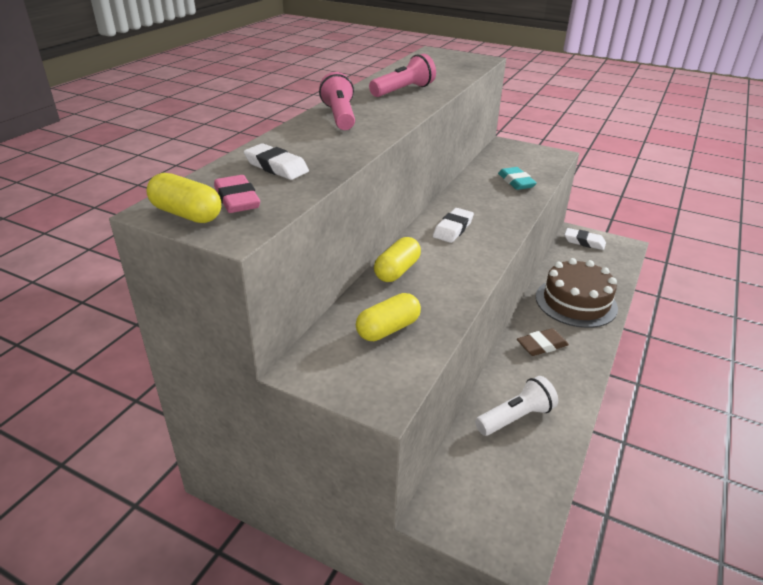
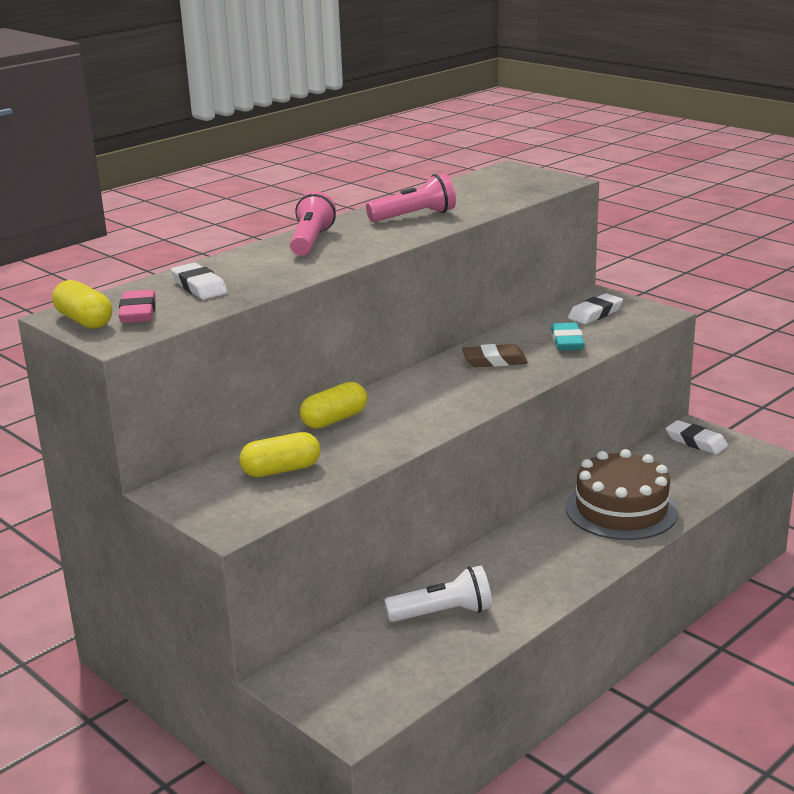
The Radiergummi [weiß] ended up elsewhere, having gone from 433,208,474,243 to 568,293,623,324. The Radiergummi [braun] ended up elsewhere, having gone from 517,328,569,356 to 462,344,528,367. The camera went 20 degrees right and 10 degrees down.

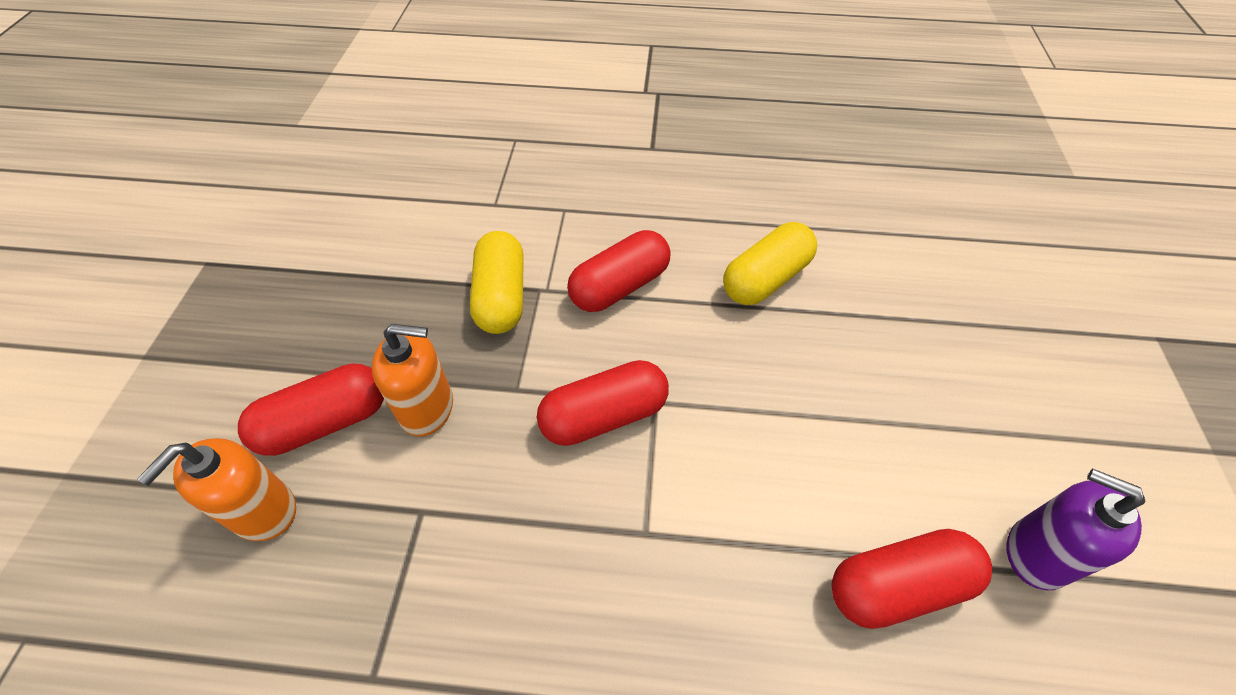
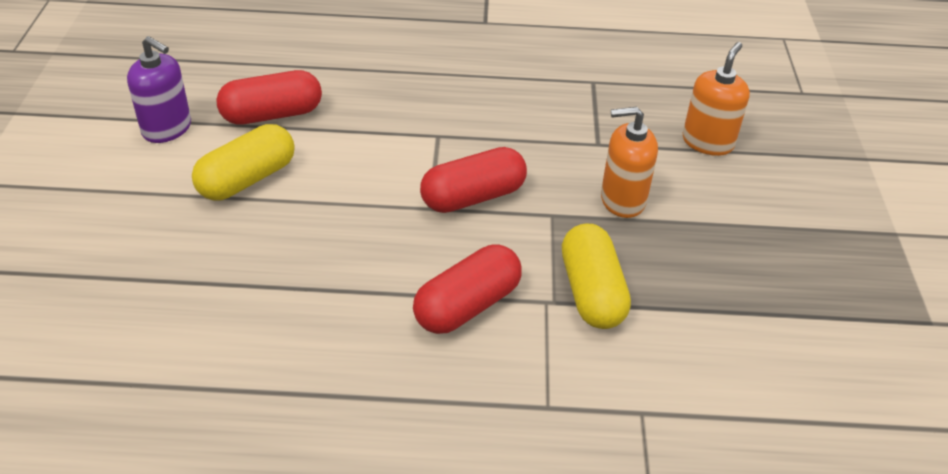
The second view lost the Kapsel [rot] at 238,364,384,456. The Kapsel [gelb] ended up elsewhere, having gone from 723,222,817,305 to 192,124,295,201. The camera went 175 degrees right and 10 degrees down.

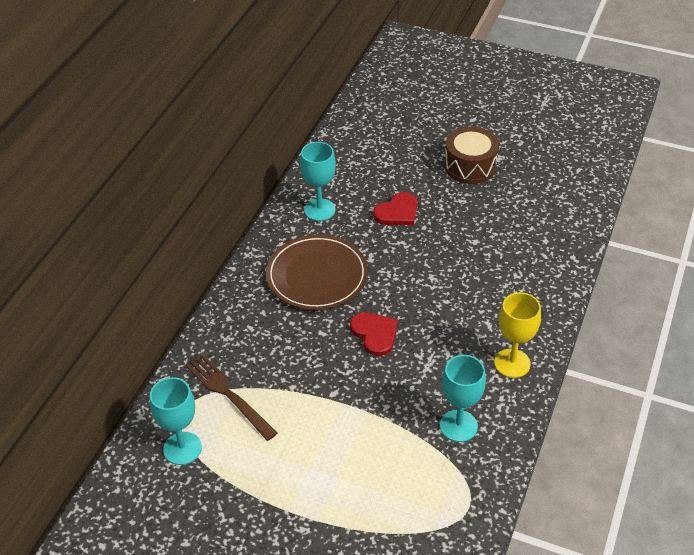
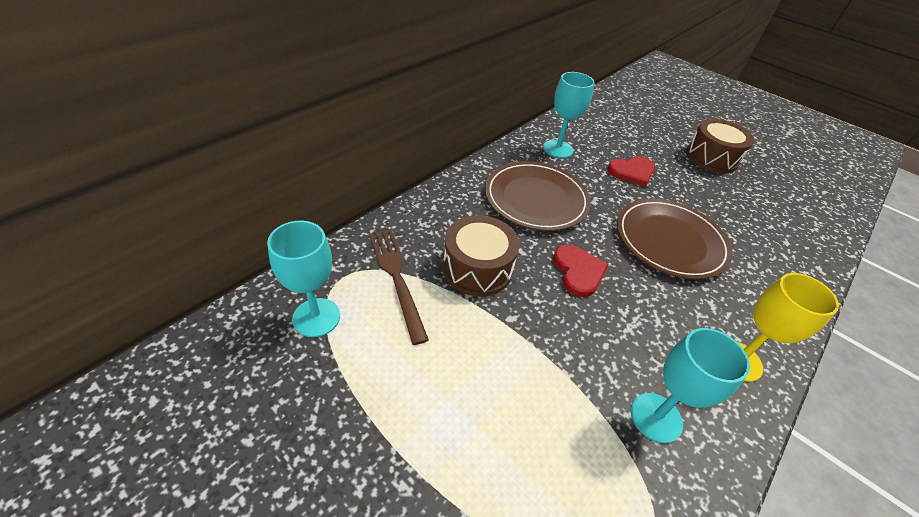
The second view gained the Trommel [braun] at 443,215,519,297. The second view gained the Teller [braun] at 617,199,733,279. The camera went 15 degrees right and 0 degrees up.

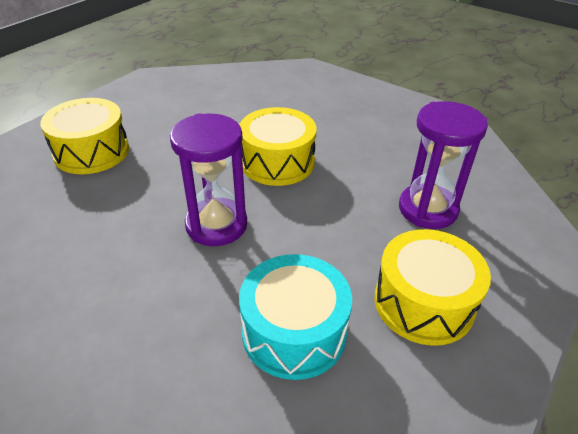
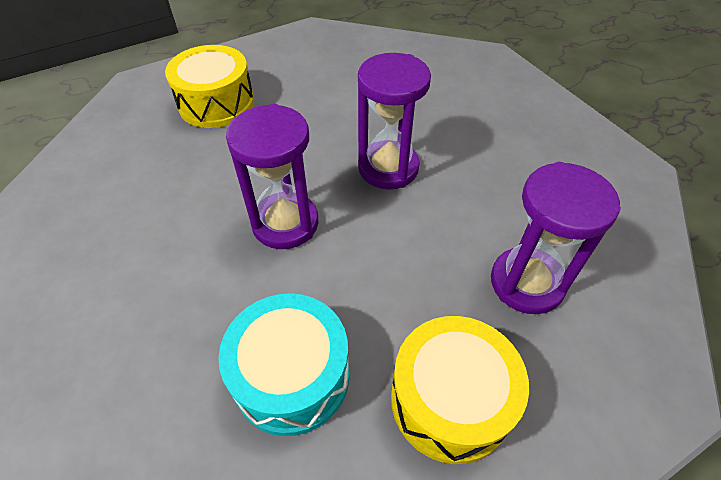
Where the Trommel [gelb] stood at 239,107,316,186, the Sanduhr [lila] came to stand at 358,53,431,189. The camera went 25 degrees right and 10 degrees up.

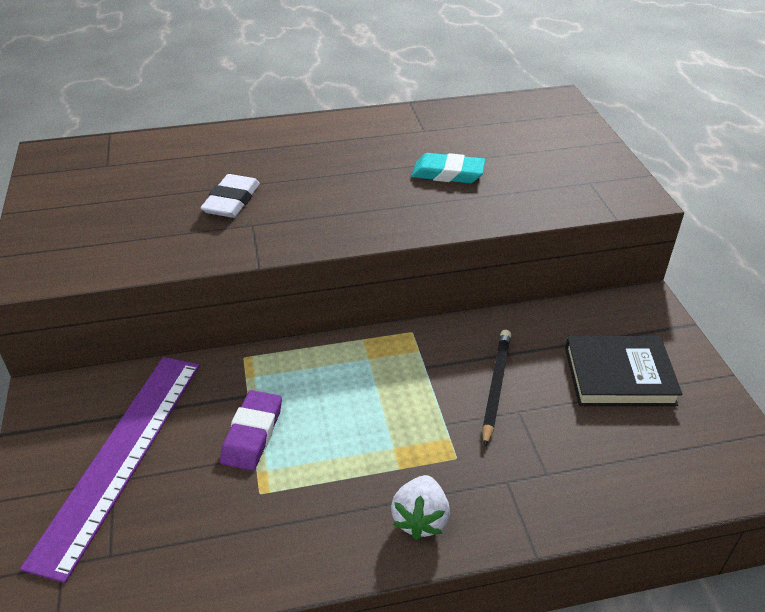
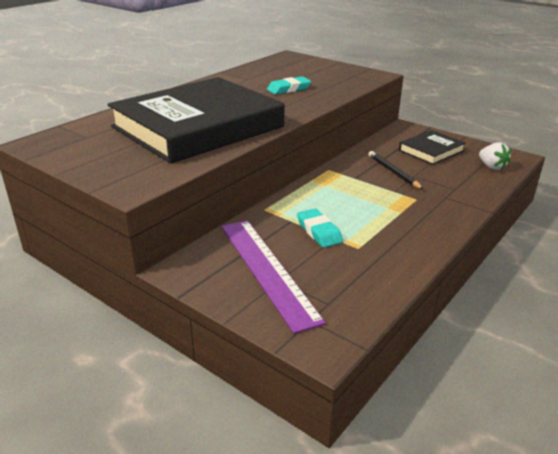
The Erdbeere [weiß] ended up elsewhere, having gone from 391,475,450,540 to 479,142,511,170. Where the Radiergummi [weiß] stood at 201,174,260,218, the Buch [schwarz] came to stand at 107,77,285,163. What was the Radiergummi [lila] at 220,390,282,471 turned into the Radiergummi [türkis] at 297,209,343,248. The camera went 40 degrees left and 10 degrees down.

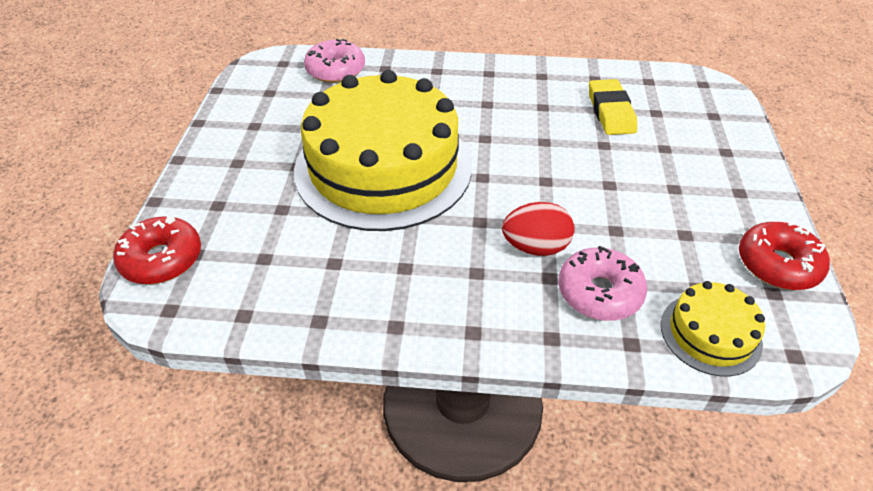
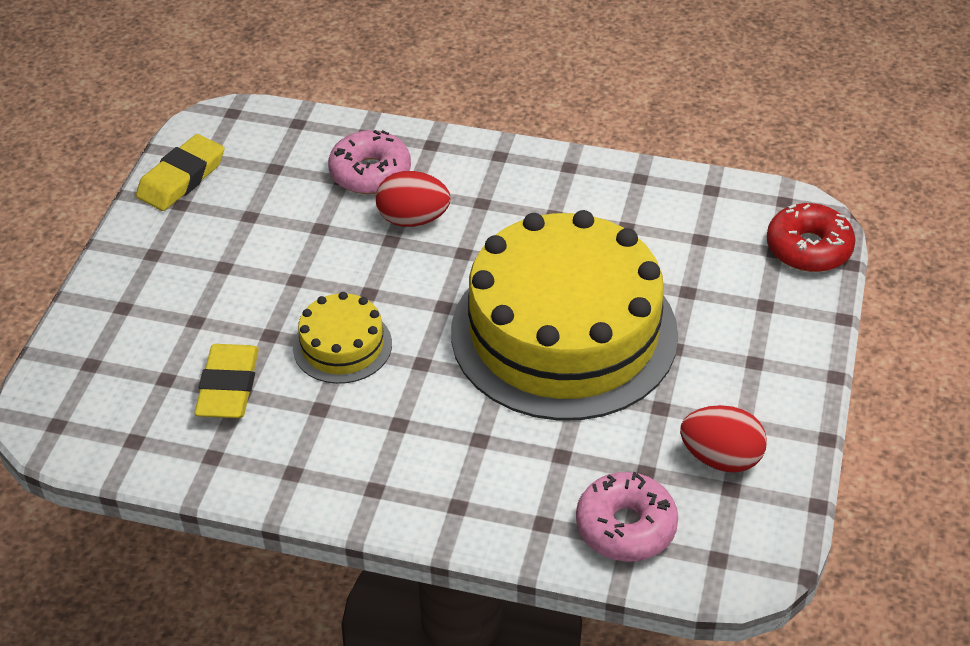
The second view gained the Ei [rot] at 680,405,767,472. The Kuchen [gelb] ended up elsewhere, having gone from 661,281,765,376 to 293,292,392,384. Where the Donut [rot] stood at 739,222,830,290, the Radiergummi [gelb] came to stand at 136,134,224,211. The camera went 170 degrees left and 0 degrees up.

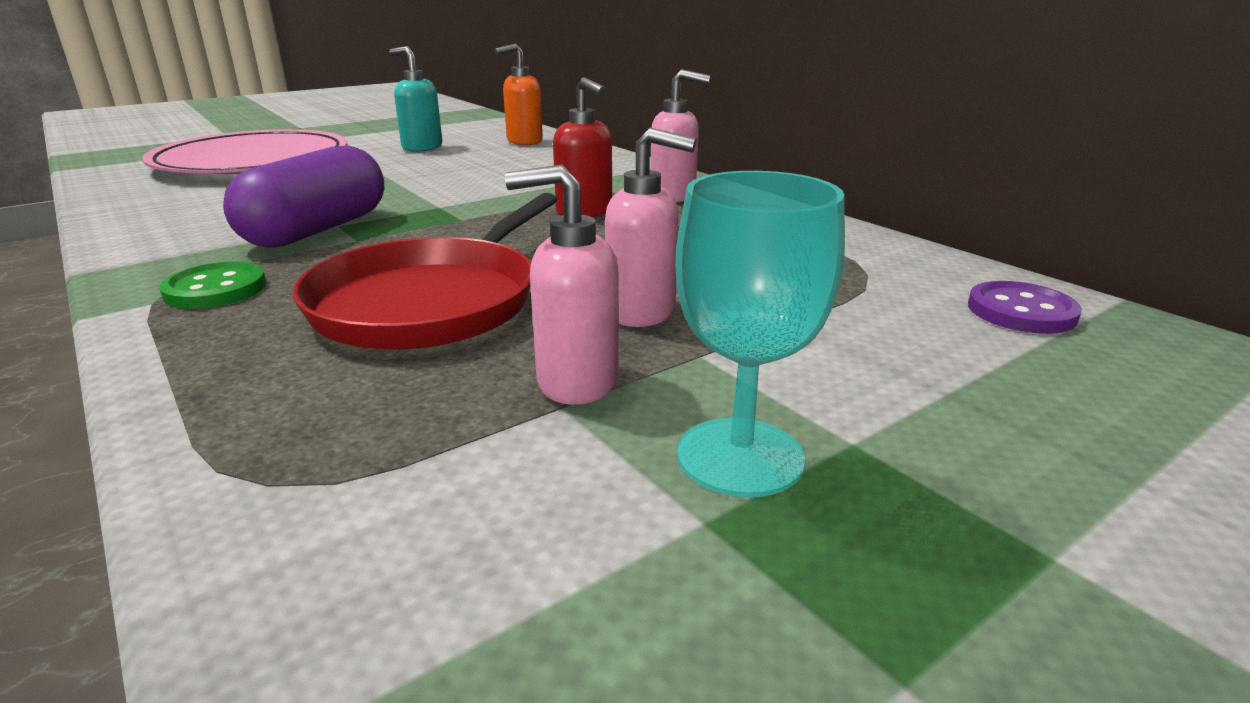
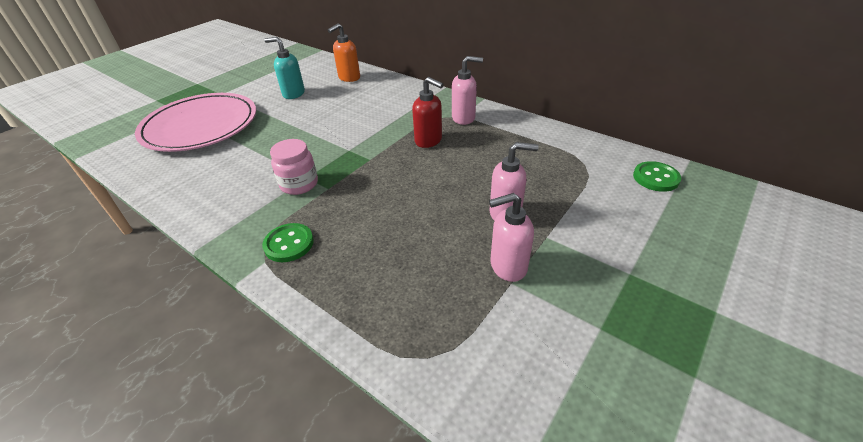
The second view lost the Pfanne [rot] at 292,193,558,349. The second view lost the Kelch [türkis] at 675,171,845,497. Where the Kapsel [lila] stood at 223,145,384,248, the Einmachglas [rosa] came to stand at 270,139,318,195. What was the Knopf [lila] at 968,281,1082,334 turned into the Knopf [grün] at 633,161,681,192. The camera went 15 degrees left and 15 degrees up.

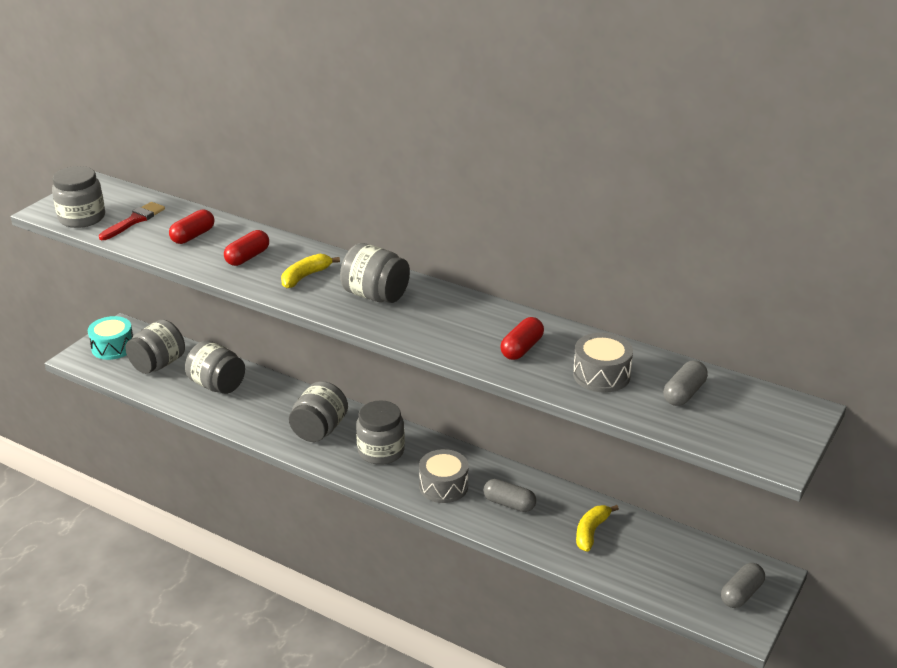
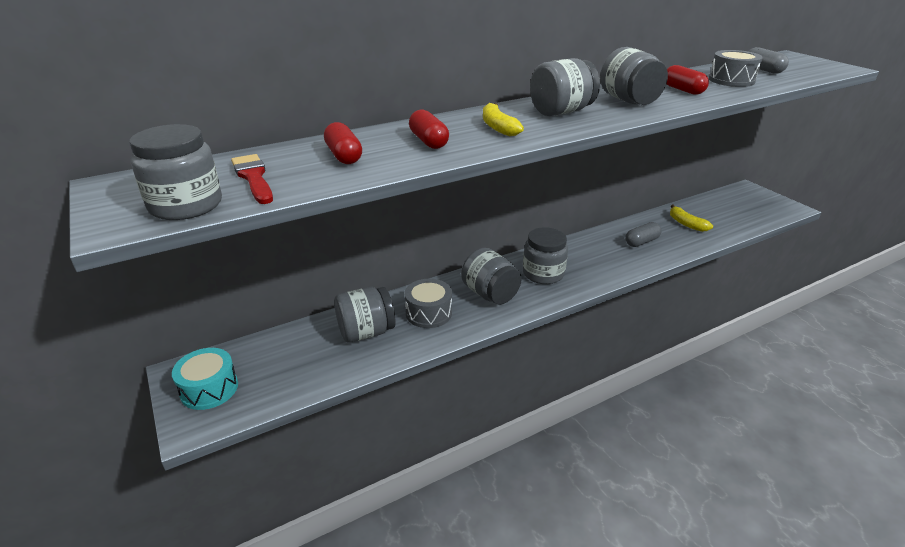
The second view lost the Kapsel [grau] at 721,563,765,608. The Einmachglas [grau] ended up elsewhere, having gone from 125,319,185,374 to 600,47,668,105. The Trommel [grau] ended up elsewhere, having gone from 419,449,468,503 to 405,279,452,328. The camera went 60 degrees left and 0 degrees up.

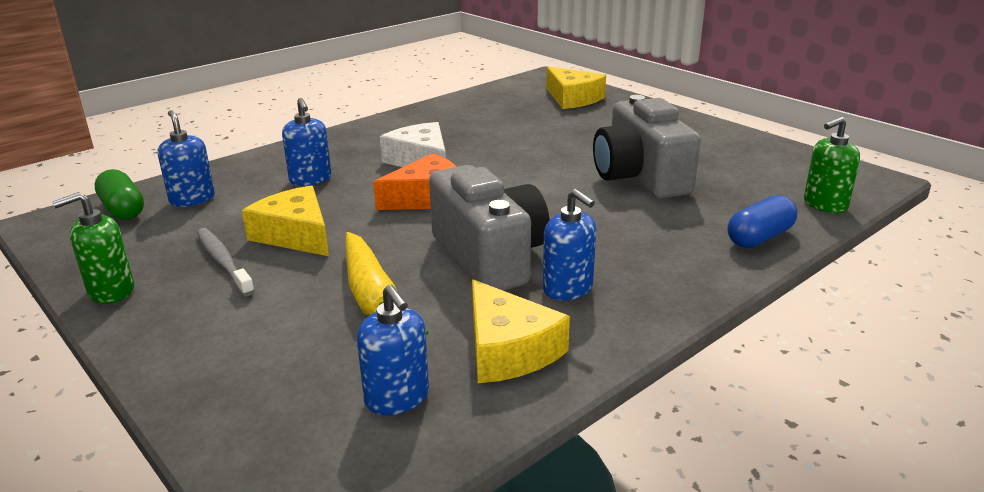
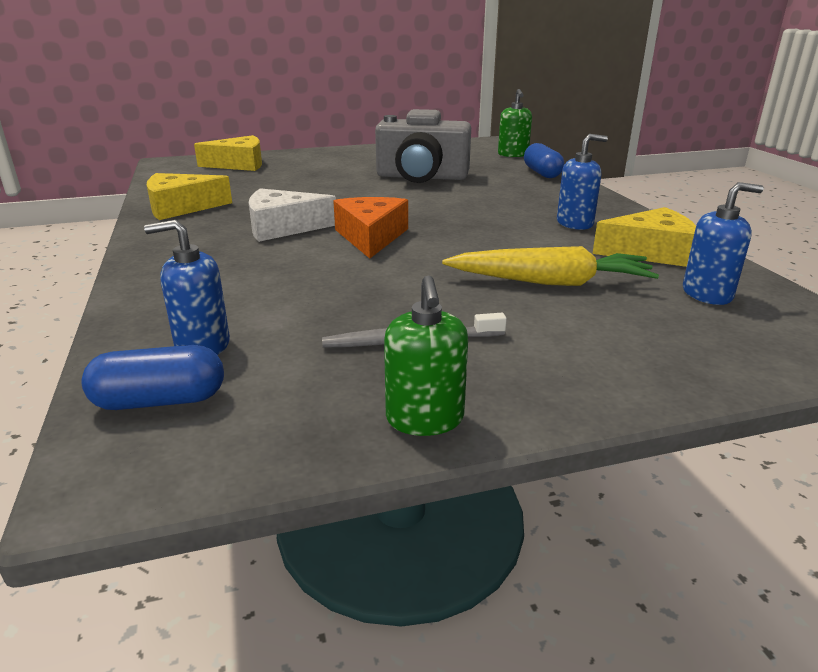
The second view lost the Seifenspender [blau] at 282,98,332,186. The second view lost the Kamera [grau] at 429,165,550,291. The Käse [gelb] ended up elsewhere, having gone from 242,185,329,256 to 147,173,232,220. What was the Kapsel [grün] at 95,169,144,220 turned into the Kapsel [blau] at 81,345,224,410. The camera went 65 degrees left and 0 degrees up.

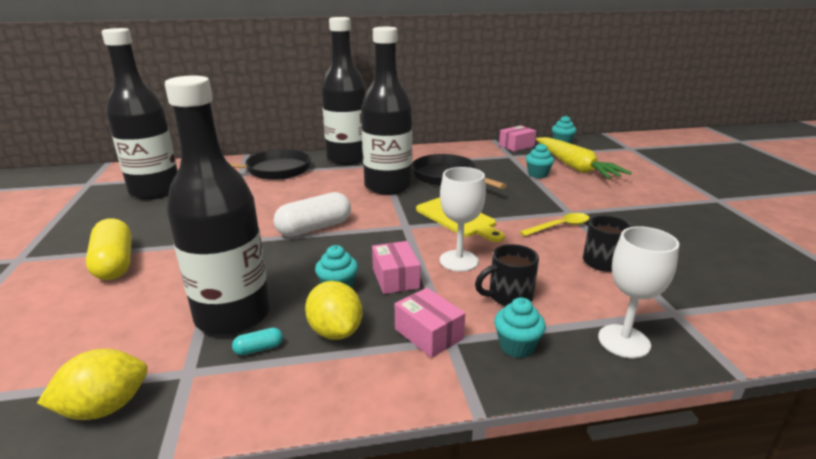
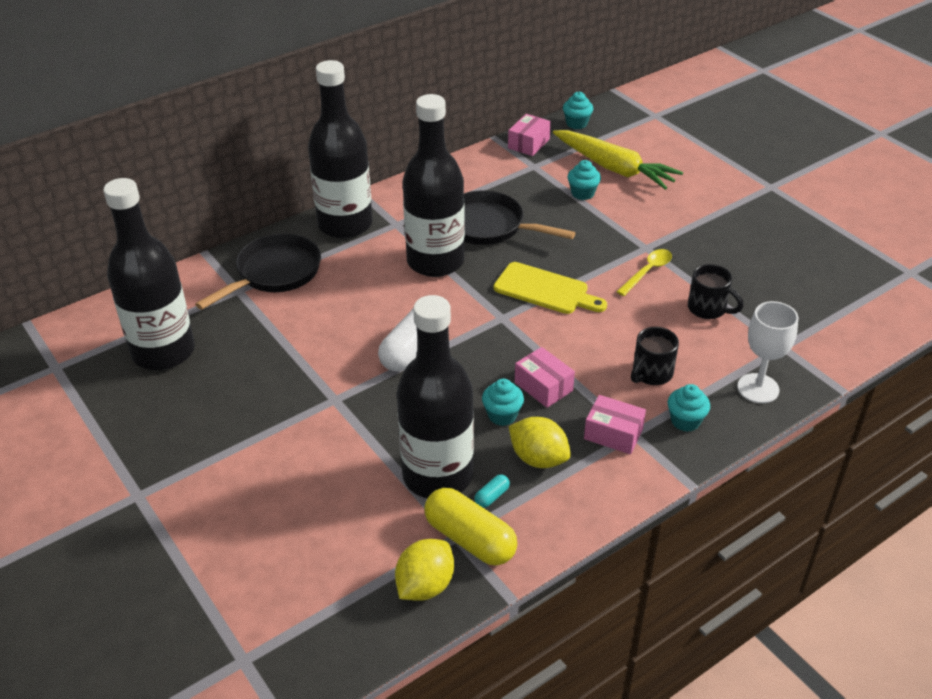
The second view lost the Kelch [weiß] at 440,167,486,272. The Kapsel [gelb] ended up elsewhere, having gone from 86,218,132,280 to 424,488,517,565. The camera went 25 degrees left and 15 degrees up.

